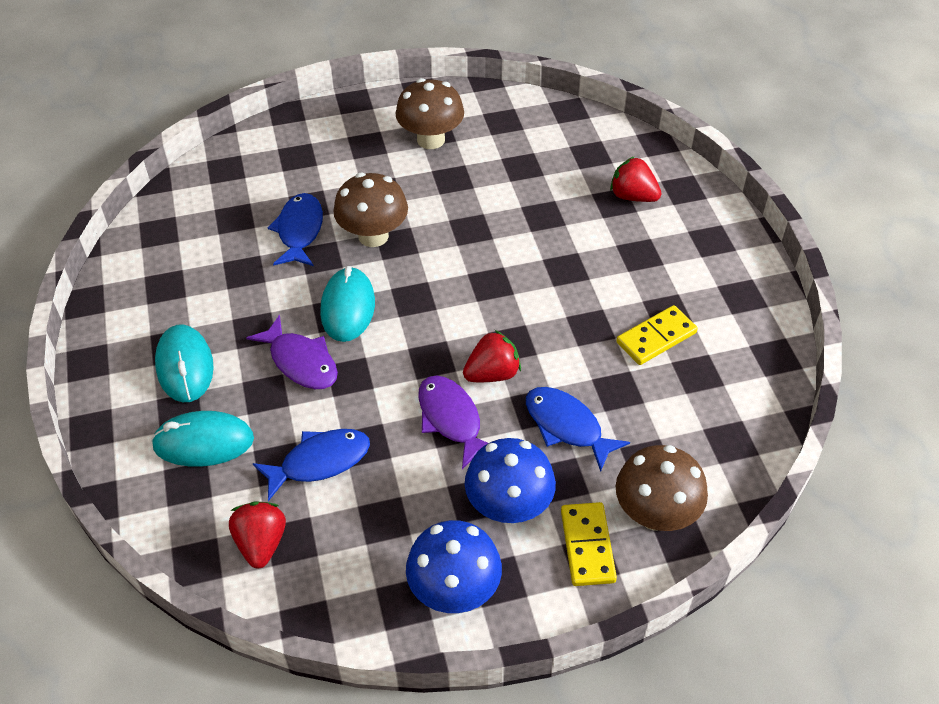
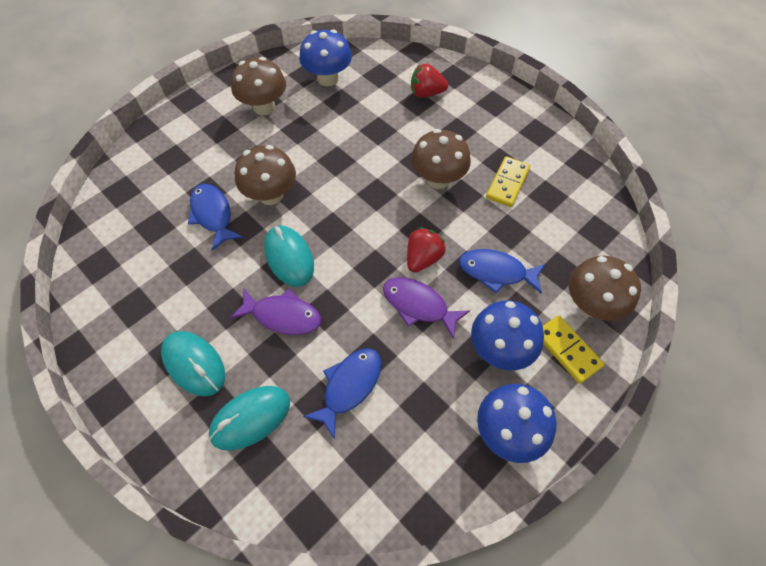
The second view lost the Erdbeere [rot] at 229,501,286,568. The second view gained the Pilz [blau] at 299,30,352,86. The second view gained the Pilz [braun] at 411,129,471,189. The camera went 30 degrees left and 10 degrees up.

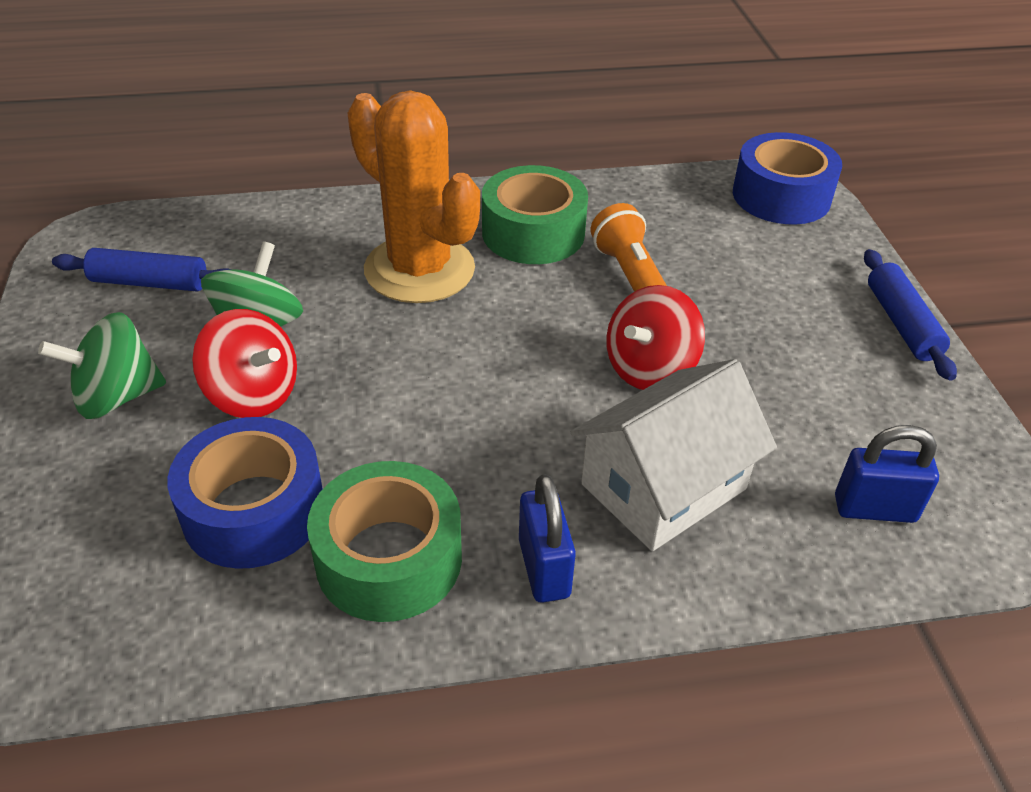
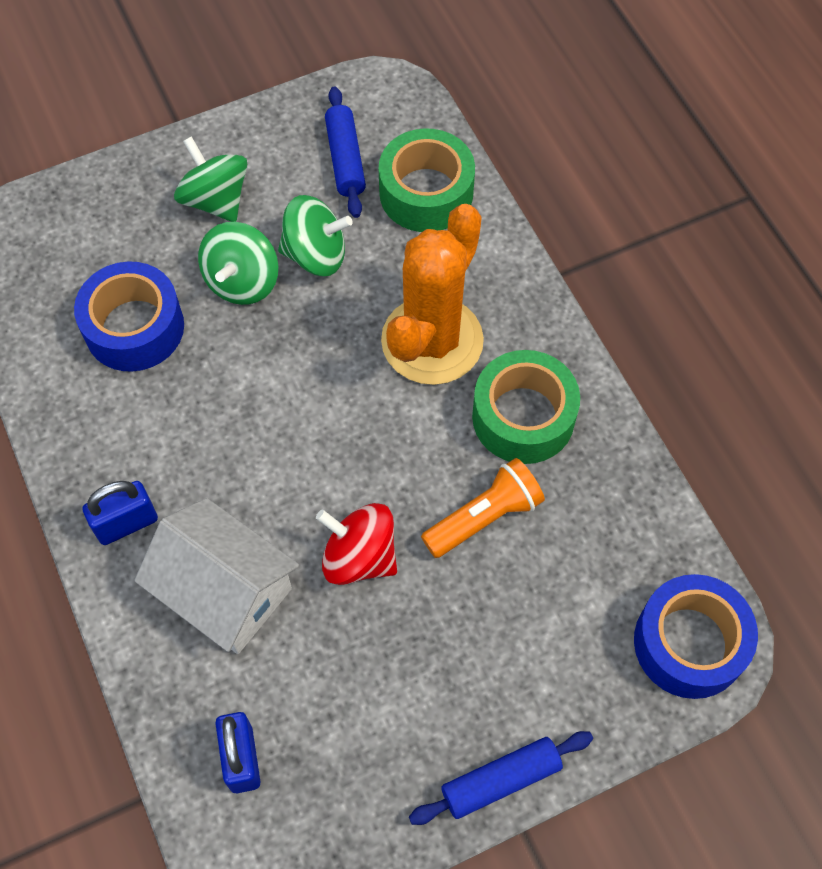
The Klebeband [grün] ended up elsewhere, having gone from 307,461,462,622 to 379,128,475,232. What was the Kreisel [rot] at 192,309,297,418 turned into the Kreisel [grün] at 198,222,278,305. The camera went 75 degrees right and 20 degrees up.

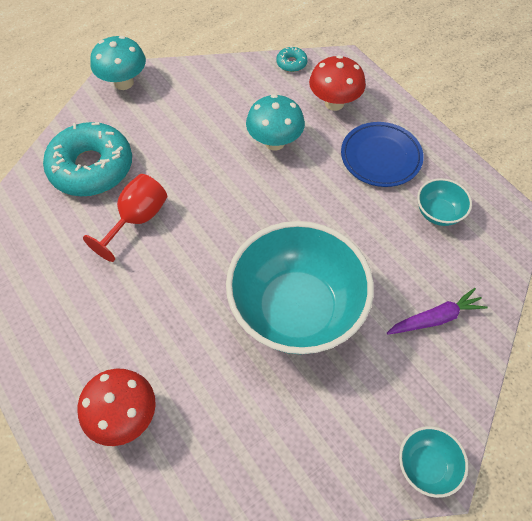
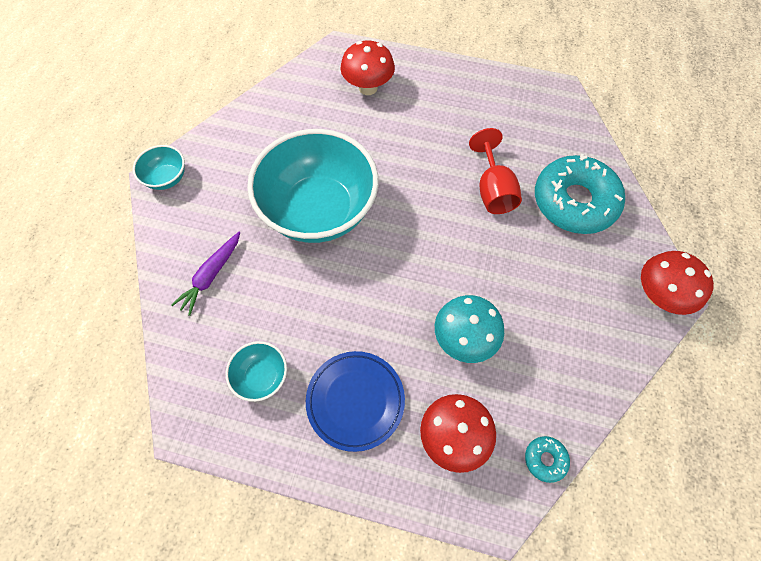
What was the Pilz [türkis] at 90,36,146,90 turned into the Pilz [rot] at 641,251,714,315. The camera went 140 degrees right and 5 degrees up.

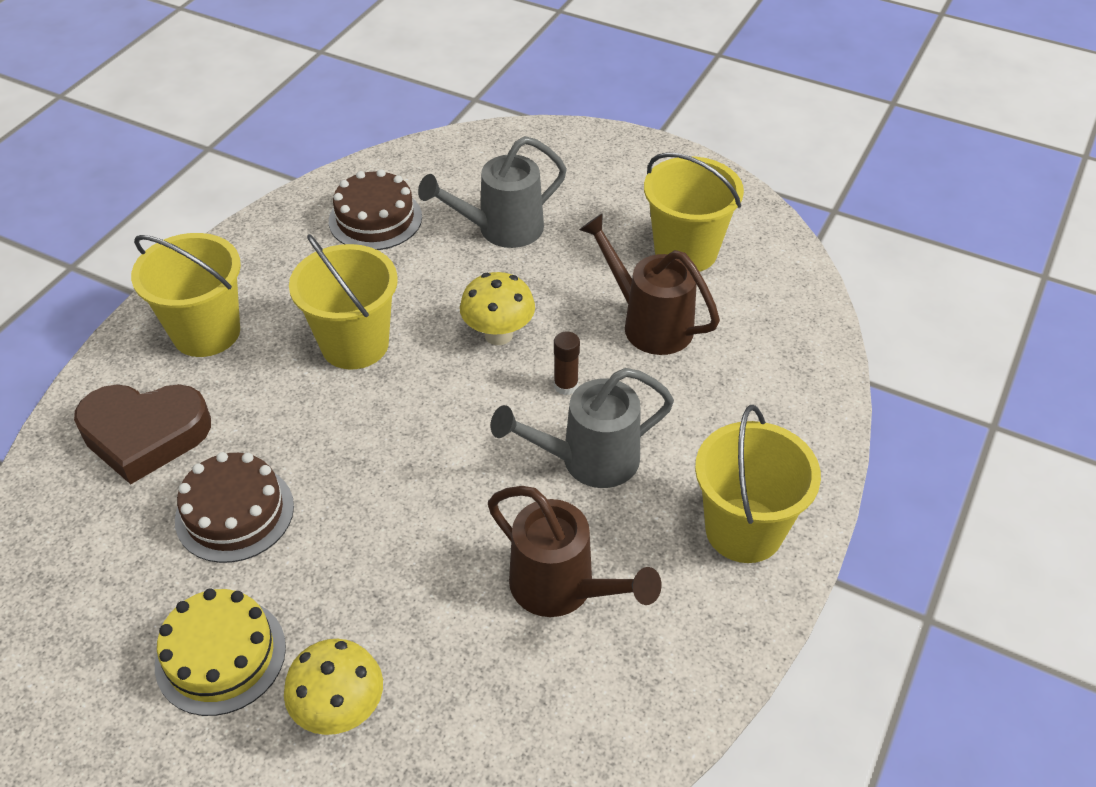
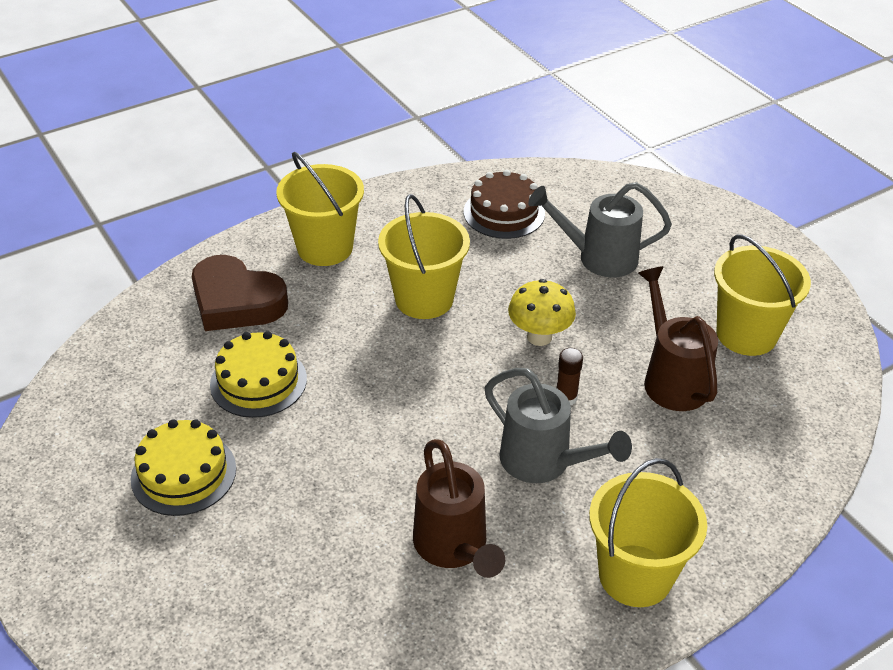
The second view lost the Pilz [gelb] at 284,639,383,735. What was the Kuchen [braun] at 175,452,294,563 turned into the Kuchen [gelb] at 210,331,307,418. The Gießkanne [grau] at 491,368,674,488 ended up facing another way, 150 degrees counterclockwise from before. The camera went 30 degrees right and 5 degrees down.

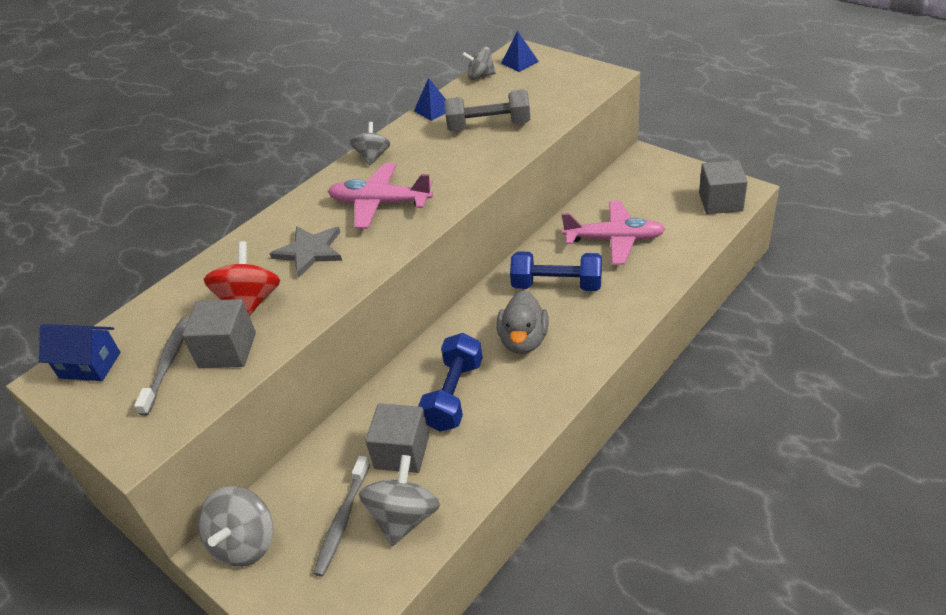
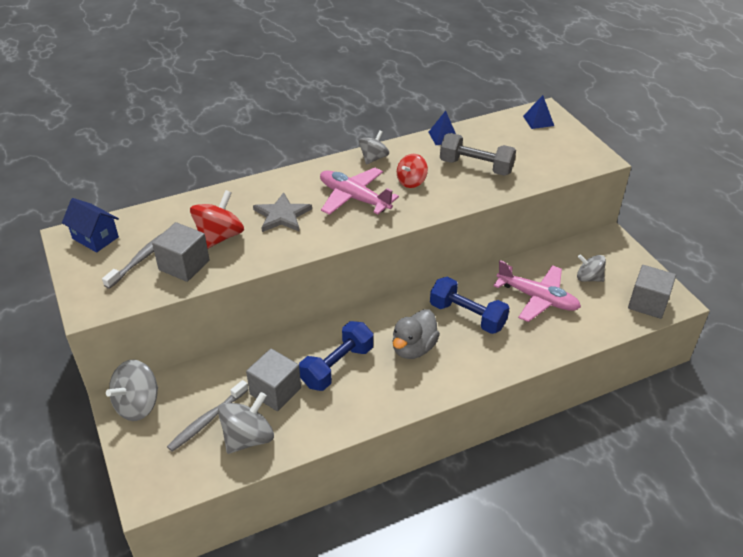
The second view gained the Kreisel [rot] at 397,154,428,188. The Kreisel [grau] ended up elsewhere, having gone from 462,47,496,80 to 577,254,606,282. The camera went 20 degrees right and 0 degrees up.

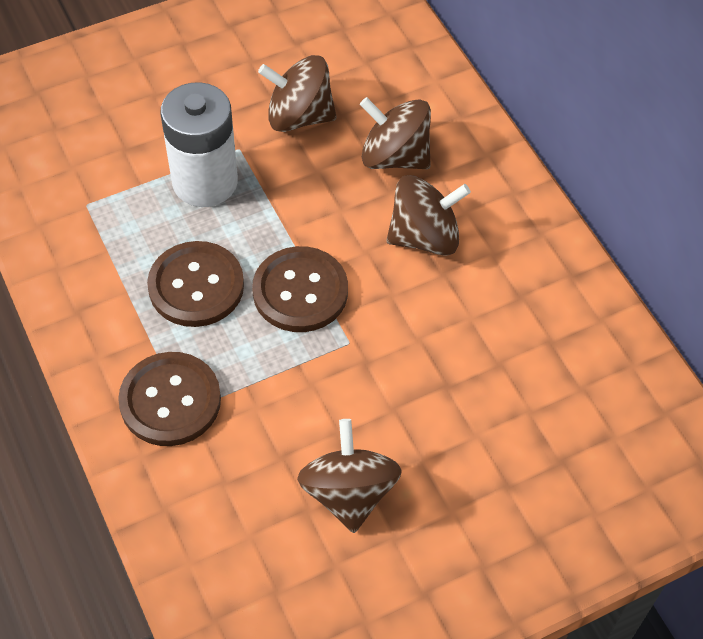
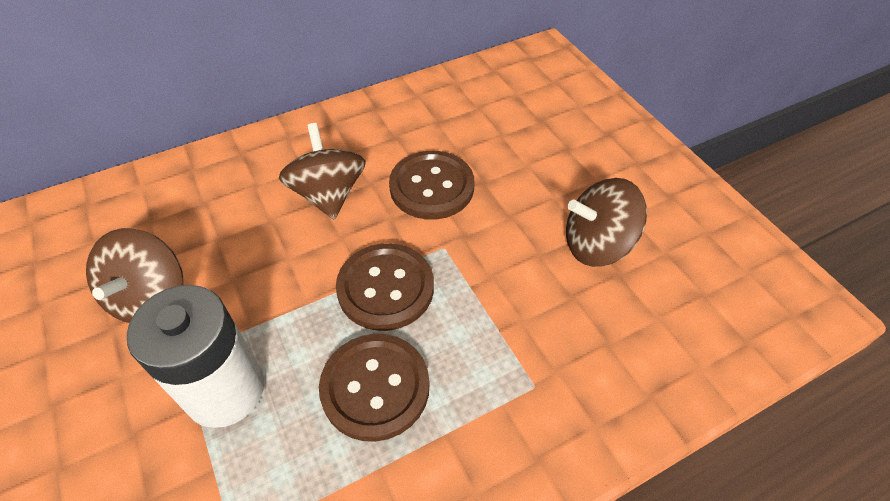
The second view lost the Kreisel [braun] at 360,97,431,169. The Knopf [braun] ended up elsewhere, having gone from 118,352,221,446 to 389,151,474,220. The camera went 90 degrees left and 5 degrees down.

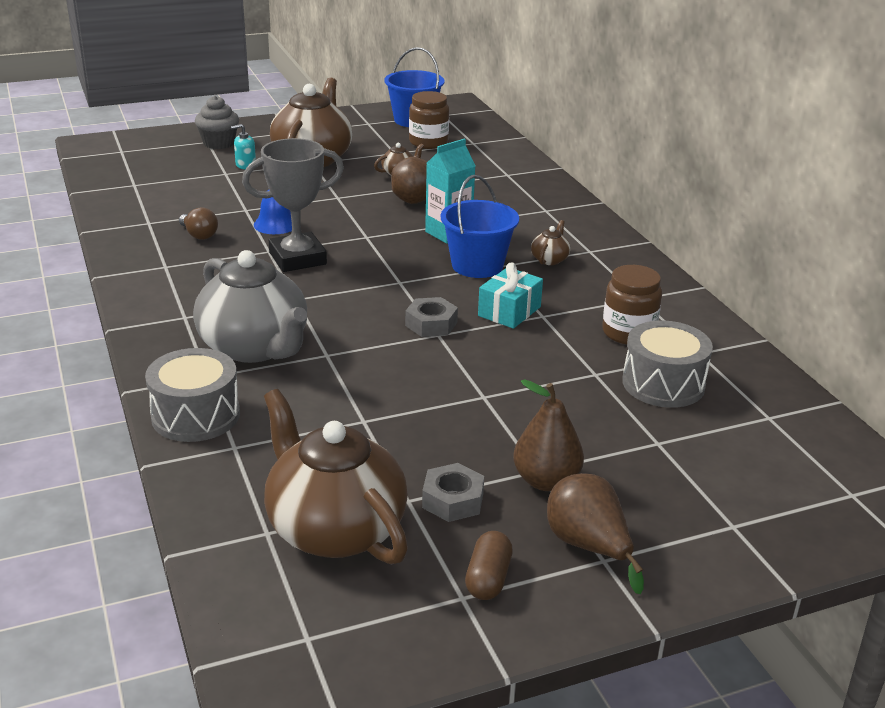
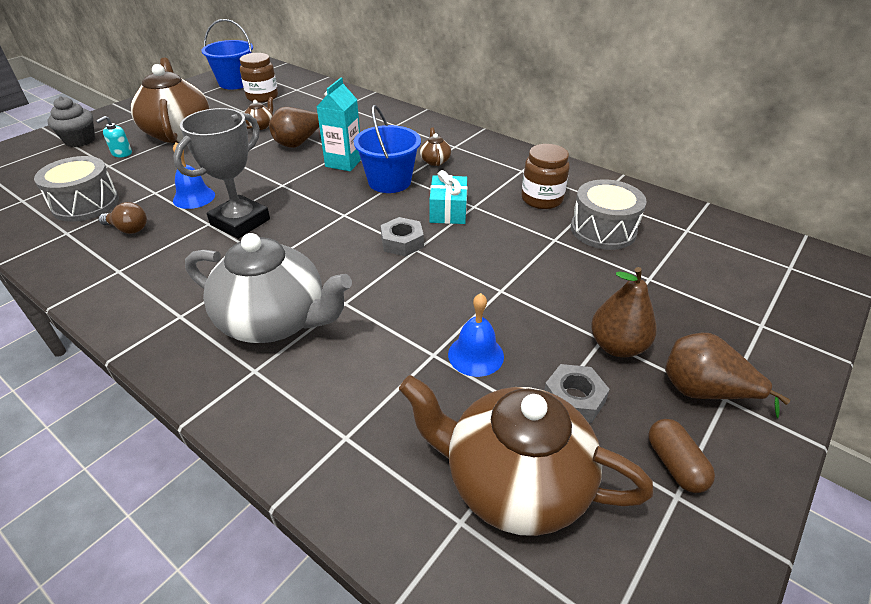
The second view gained the Glocke [blau] at 448,293,504,377. The Trommel [grau] ended up elsewhere, having gone from 145,348,240,442 to 34,156,119,222. The camera went 30 degrees left and 10 degrees up.

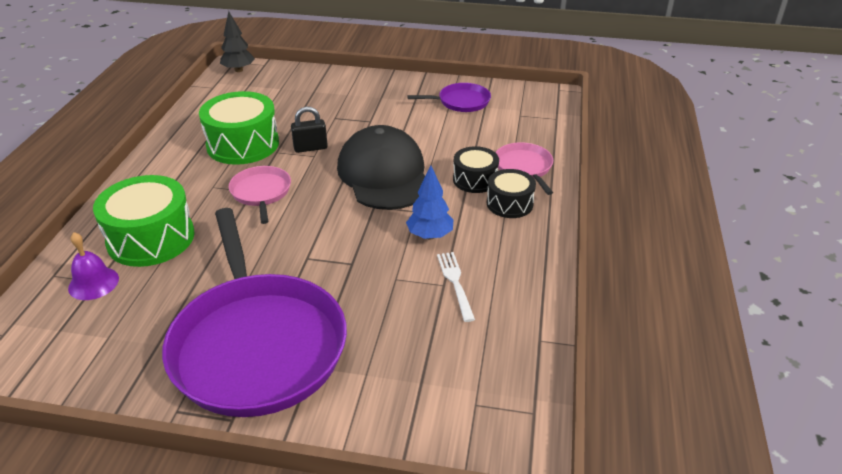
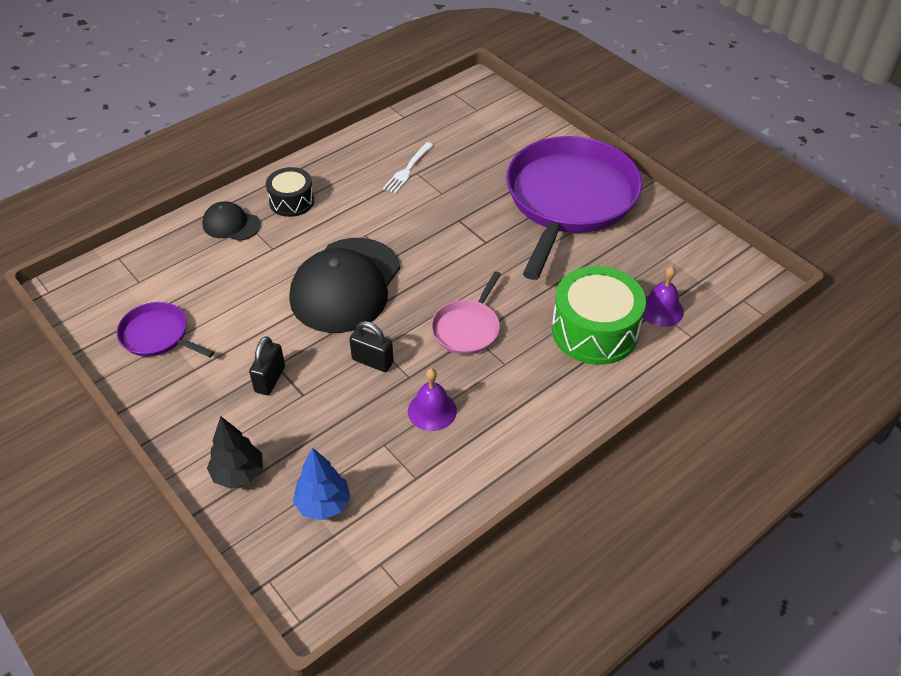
The second view lost the Trommel [schwarz] at 453,146,499,193. The second view gained the Vorhängeschloss [schwarz] at 249,336,285,395. The Baum [schwarz] ended up elsewhere, having gone from 220,11,255,72 to 207,416,263,489. The Baum [blau] ended up elsewhere, having gone from 406,165,453,239 to 293,448,351,520. Where the Trommel [grün] stood at 199,91,279,165, the Glocke [lila] came to stand at 408,368,457,431. Where the Pfanne [rosa] stood at 496,142,553,195, the Kappe [schwarz] came to stand at 202,201,261,241. The camera went 140 degrees left and 10 degrees up.

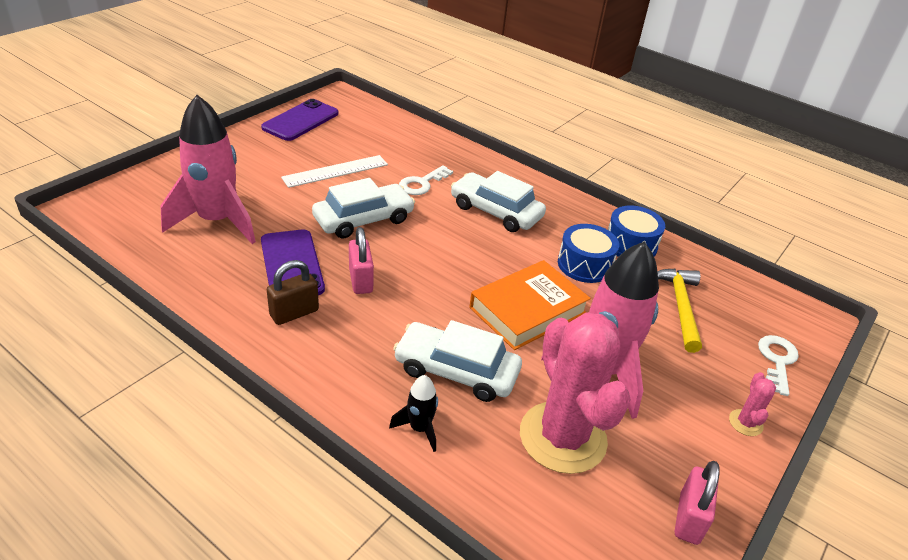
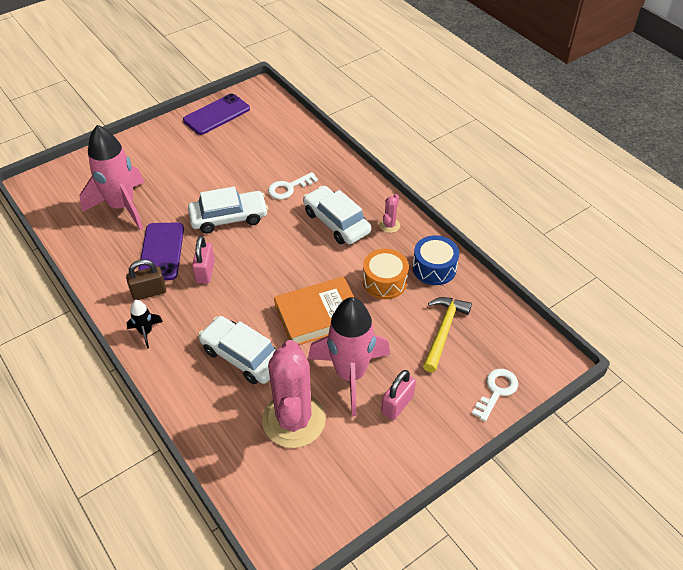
The second view lost the Lineal [weiß] at 281,155,388,188. The Rakete [schwarz] ended up elsewhere, having gone from 389,375,438,452 to 127,300,163,349. The Vorhängeschloss [rosa] ended up elsewhere, having gone from 675,461,720,545 to 381,370,416,420. The Kaktus [rosa] ended up elsewhere, having gone from 729,372,776,436 to 380,194,400,233. What was the Trommel [blau] at 558,224,619,283 turned into the Trommel [orange] at 363,249,409,299. The camera went 20 degrees right and 10 degrees up.

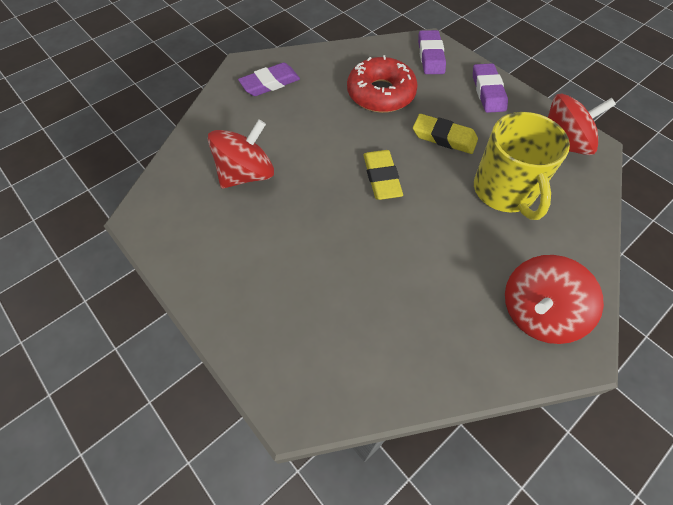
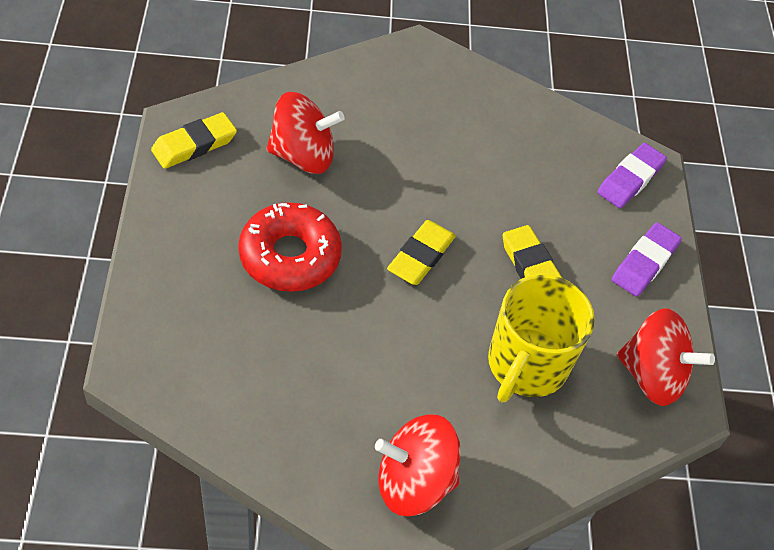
The second view lost the Radiergummi [lila] at 238,63,300,96. The second view gained the Radiergummi [gelb] at 151,112,237,169. The Donut [rot] ended up elsewhere, having gone from 347,55,418,113 to 238,202,342,292. The camera went 35 degrees right and 5 degrees down.

